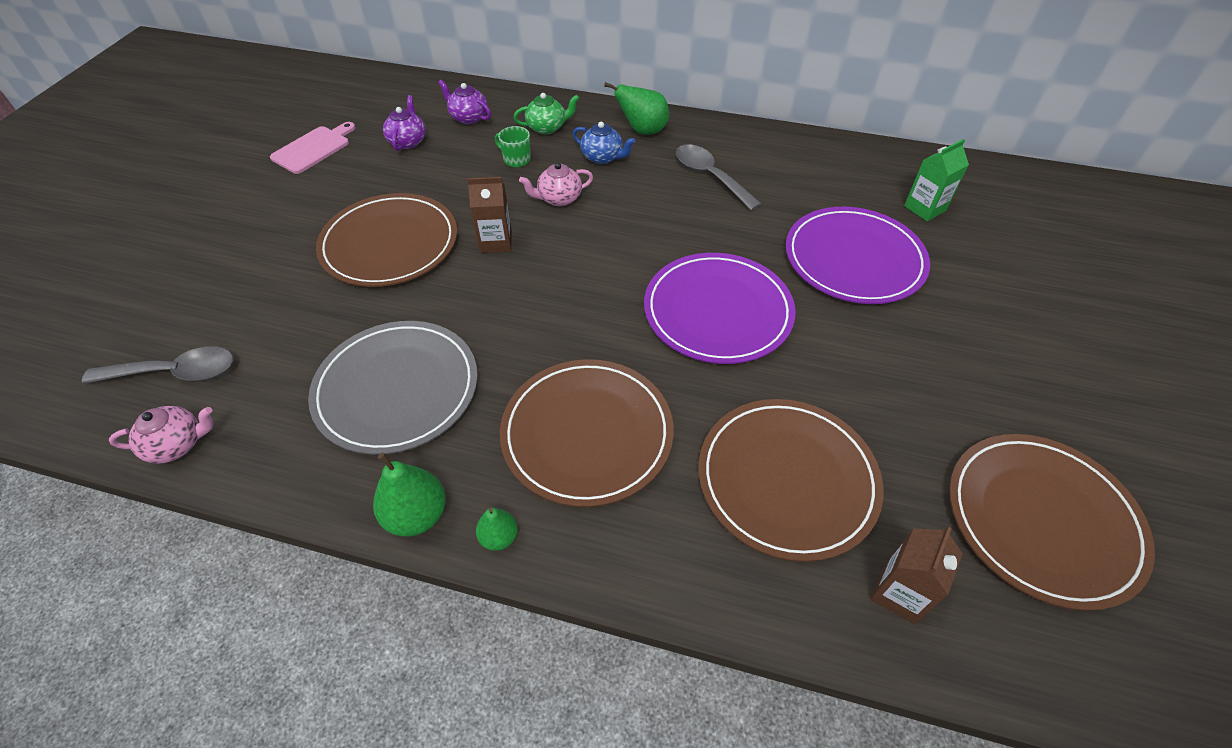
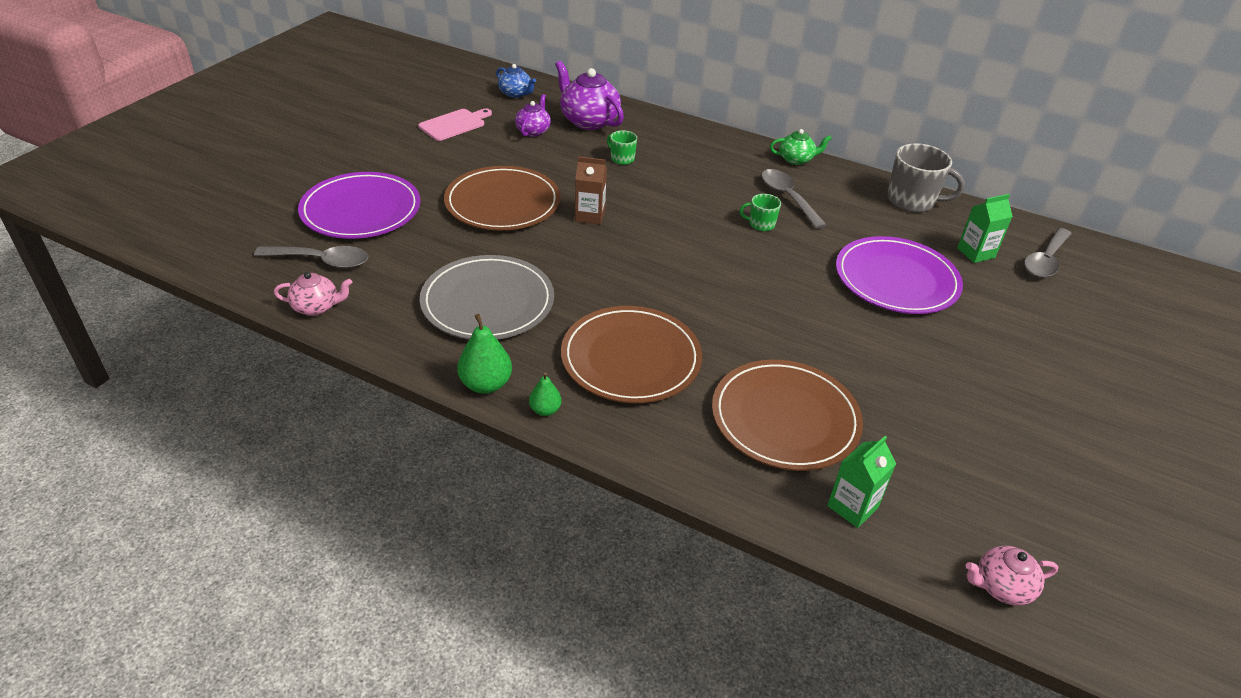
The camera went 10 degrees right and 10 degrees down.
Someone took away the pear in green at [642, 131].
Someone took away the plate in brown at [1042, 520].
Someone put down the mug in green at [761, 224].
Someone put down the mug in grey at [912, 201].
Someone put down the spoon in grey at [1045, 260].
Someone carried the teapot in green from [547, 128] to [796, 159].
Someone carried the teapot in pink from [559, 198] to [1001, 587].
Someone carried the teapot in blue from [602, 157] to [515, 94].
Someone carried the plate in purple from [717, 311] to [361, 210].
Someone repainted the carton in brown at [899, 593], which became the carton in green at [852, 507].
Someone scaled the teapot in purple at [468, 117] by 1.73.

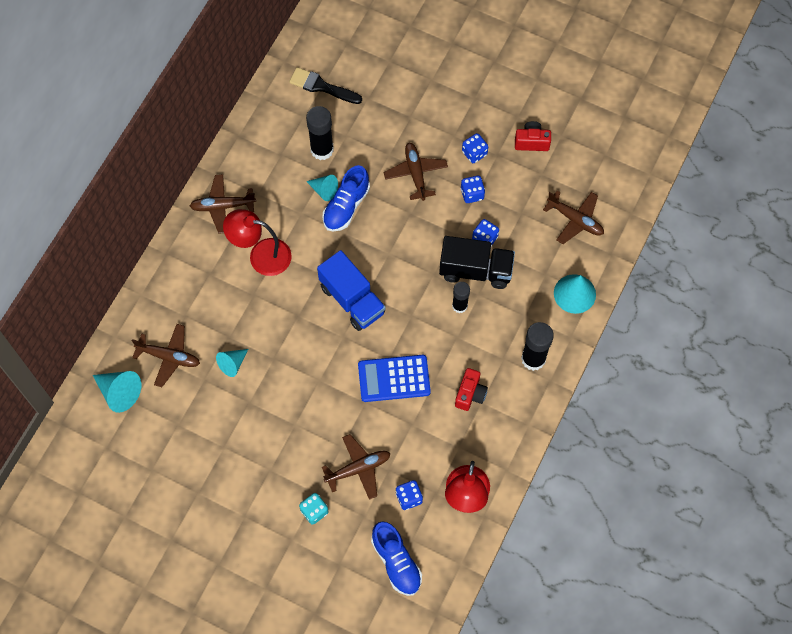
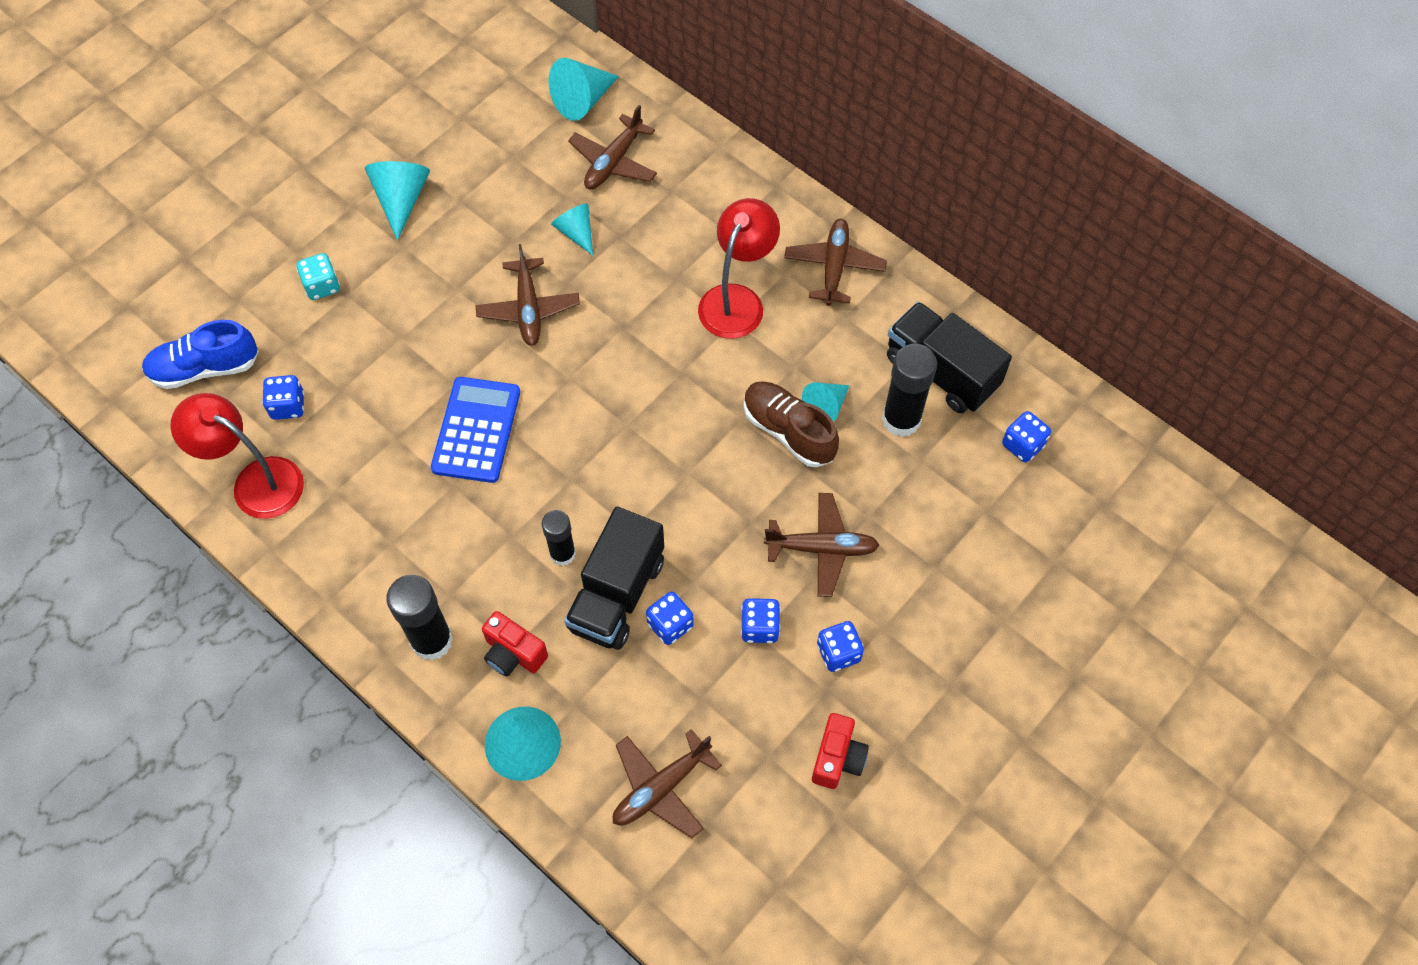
The camera went 105 degrees right and 5 degrees down.
Someone took away the truck in blue at [352, 300].
Someone put down the cone in turquoise at [401, 200].
Someone put down the truck in black at [941, 372].
Someone carried the plane in brown from [358, 468] to [528, 309].
Someone carried the camera in red from [470, 394] to [513, 653].
Someone swapped the brush in black at [321, 86] for the dice in blue at [1022, 445].
Someone repainted the shoe in blue at [346, 206], which became the shoe in brown at [788, 431].

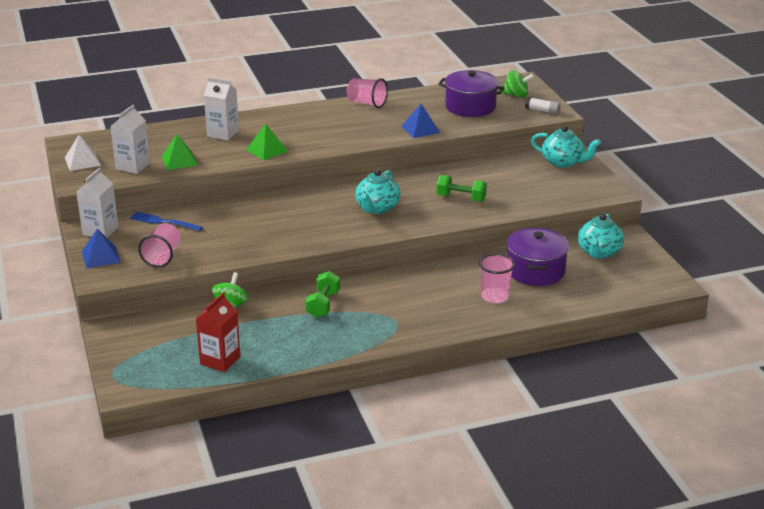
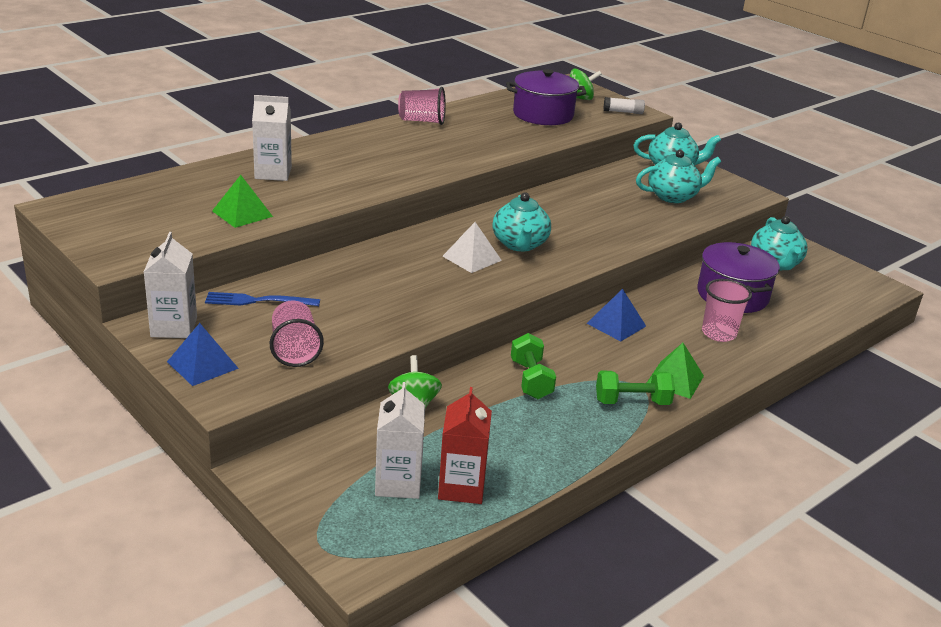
The camera went 25 degrees left and 0 degrees up.
Someone put down the teapot in turquoise at [673, 196].
Someone carried the pyramid in white from [82, 161] to [472, 258].
Someone carried the carton in white from [133, 166] to [398, 483].
Someone carried the pyramid in green from [266, 150] to [675, 379].
Someone carried the pyramid in blue from [420, 129] to [616, 324].
Someone carried the dumbbell in green from [461, 198] to [632, 402].

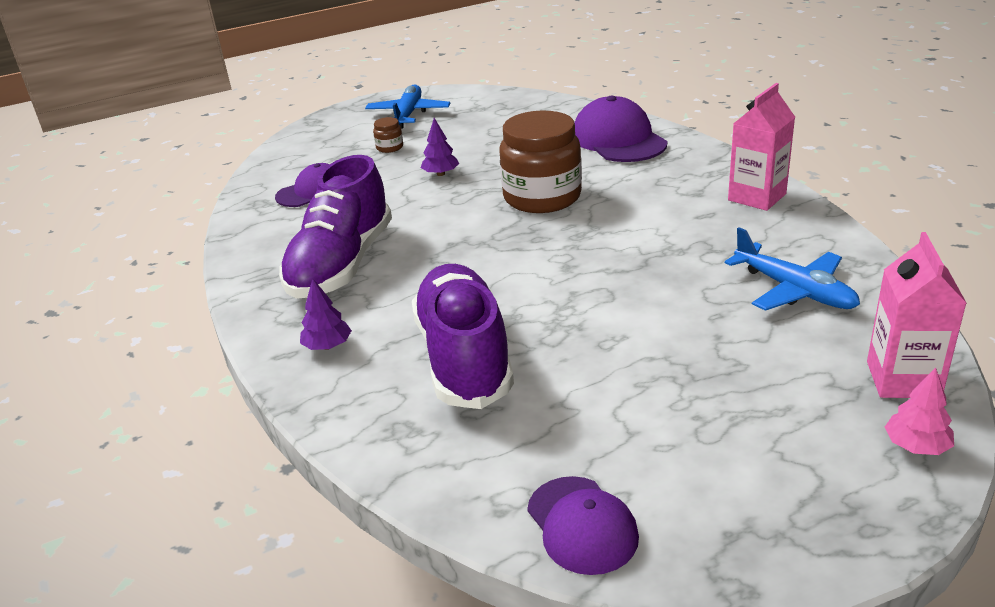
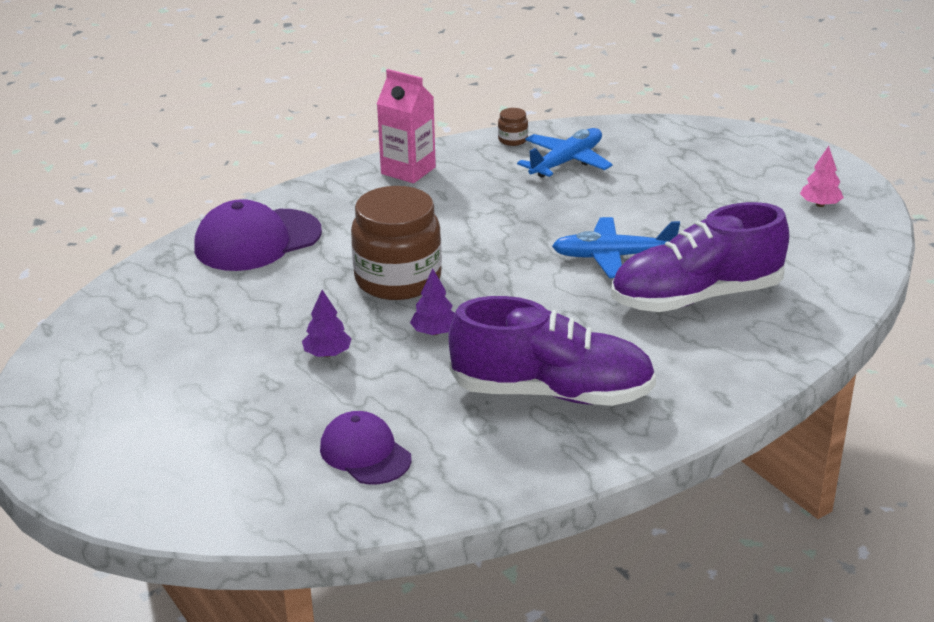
The camera went 100 degrees left and 0 degrees up.
Someone took away the cap in purple at [582, 525].
Someone took away the carton in pink at [903, 379].
Someone carried the tree in purple from [327, 346] to [434, 332].
Someone carried the plane in blue from [408, 115] to [613, 257].
Someone carried the jar in brown from [389, 147] to [512, 140].
Someone carried the tree in pink from [916, 446] to [820, 204].

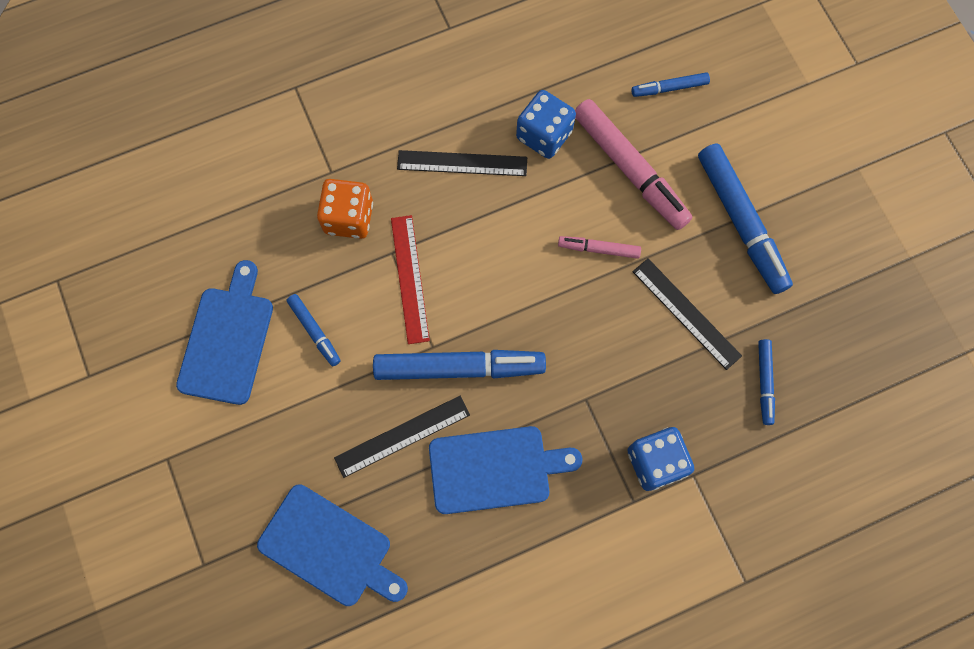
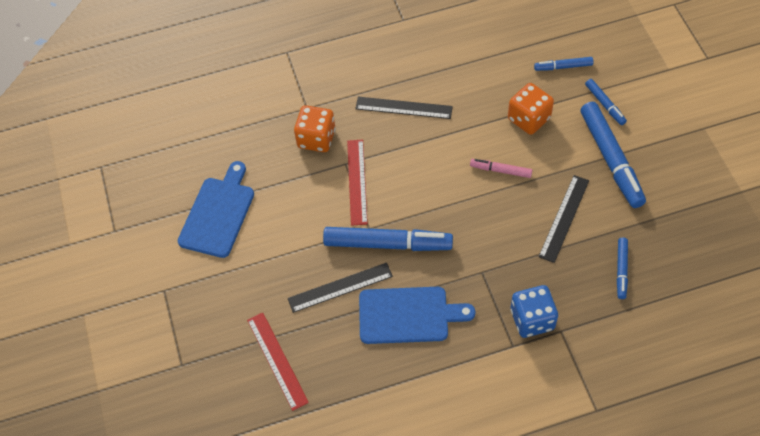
The camera went 10 degrees right and 15 degrees down.
Someone took away the dice in blue at [544, 135].
Someone carried the marker in blue from [314, 331] to [604, 104].
Someone swapped the cutting board in blue at [330, 547] for the ruler in red at [277, 360].
Someone swapped the marker in pink at [629, 169] for the dice in orange at [529, 119].
Someone rotated the ruler in black at [686, 313] by 60 degrees clockwise.

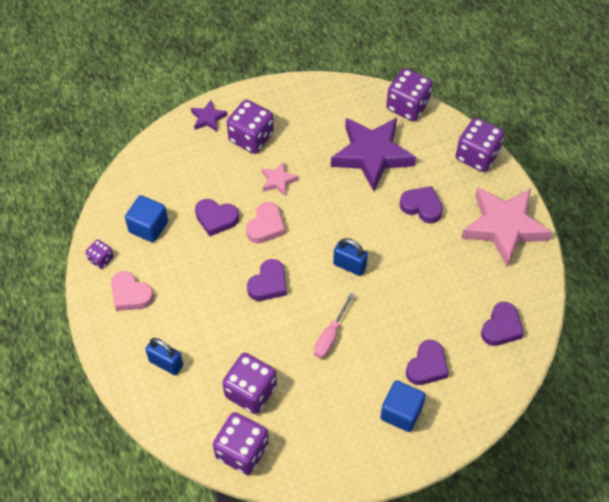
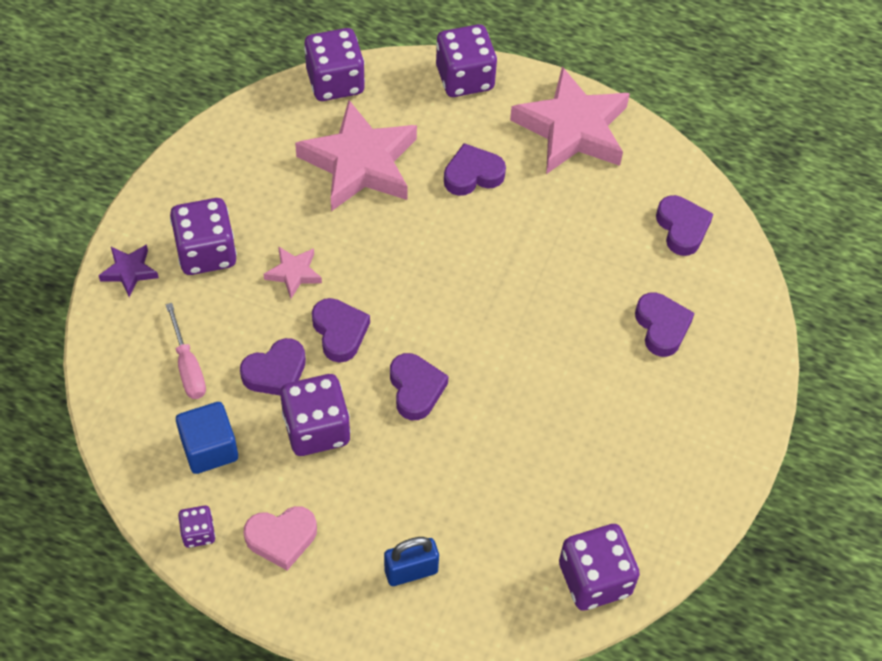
The camera went 50 degrees left and 0 degrees up.
Someone took away the padlock in blue at [349, 266].
Someone took away the cube in blue at [401, 412].
Someone carried the dice in purple from [250, 391] to [316, 429].
Someone carried the screwdriver in pink from [330, 335] to [188, 366].
Someone repainted the heart in pink at [266, 226], which became the heart in purple at [339, 332].
Someone repainted the star in purple at [372, 155], which became the star in pink at [360, 163].

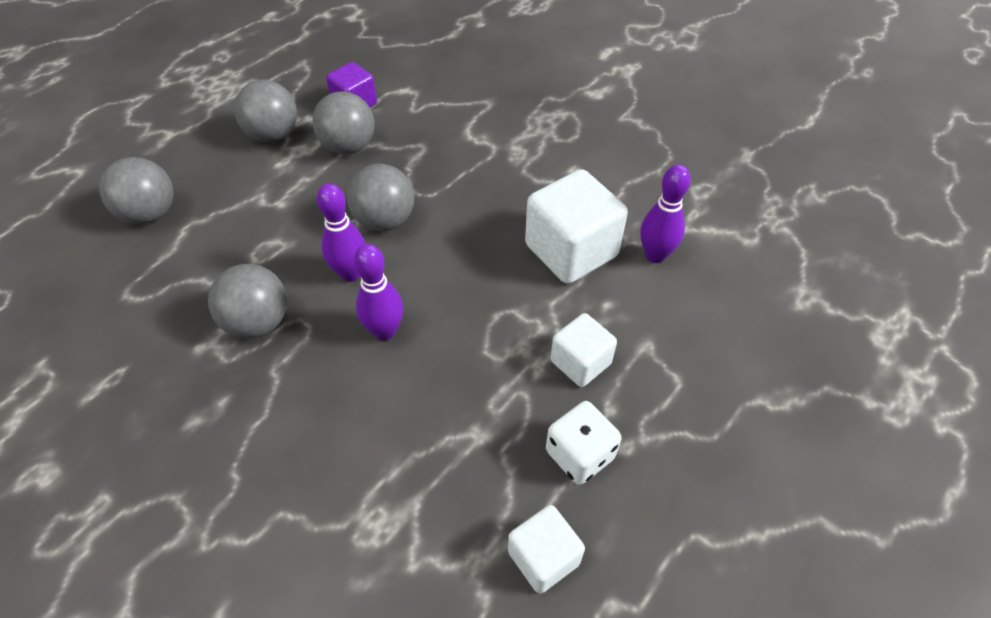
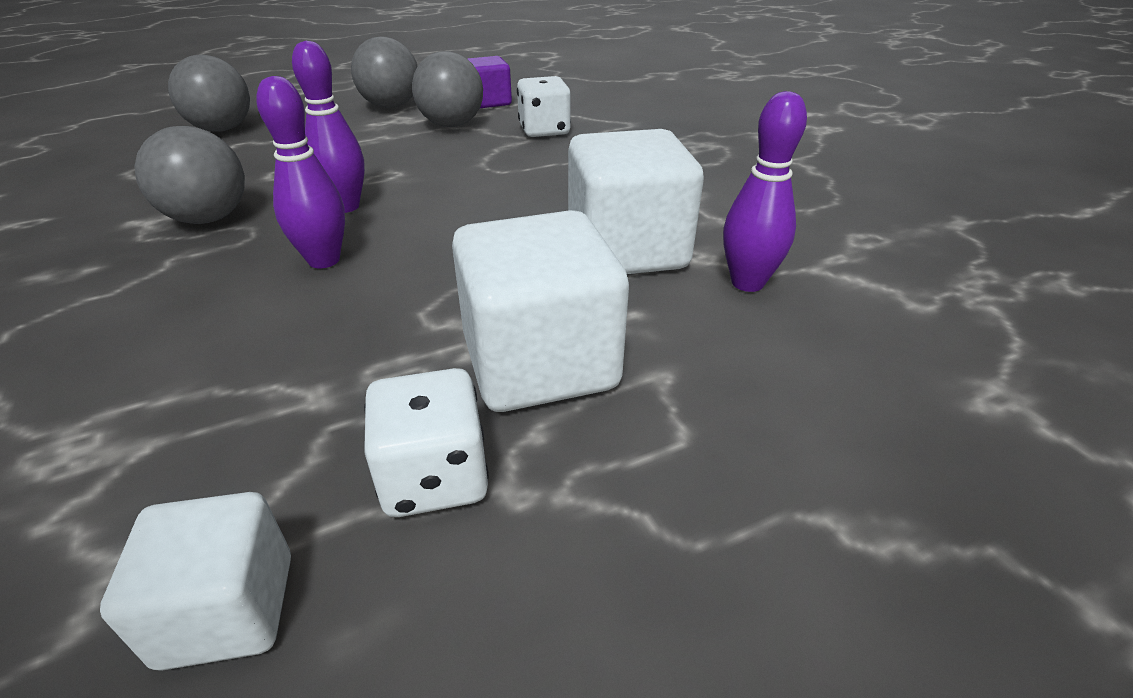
The camera went 25 degrees right and 15 degrees down.
Someone took away the ball in grey at [385, 220].
Someone put down the dice in white at [544, 130].
Someone scaled the cube in white at [580, 362] by 1.72.

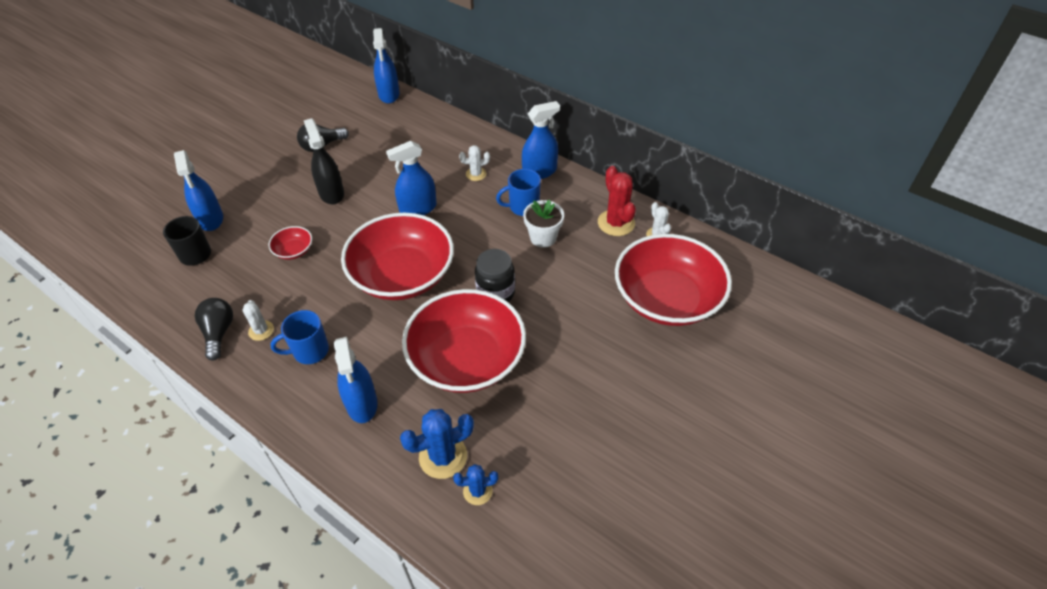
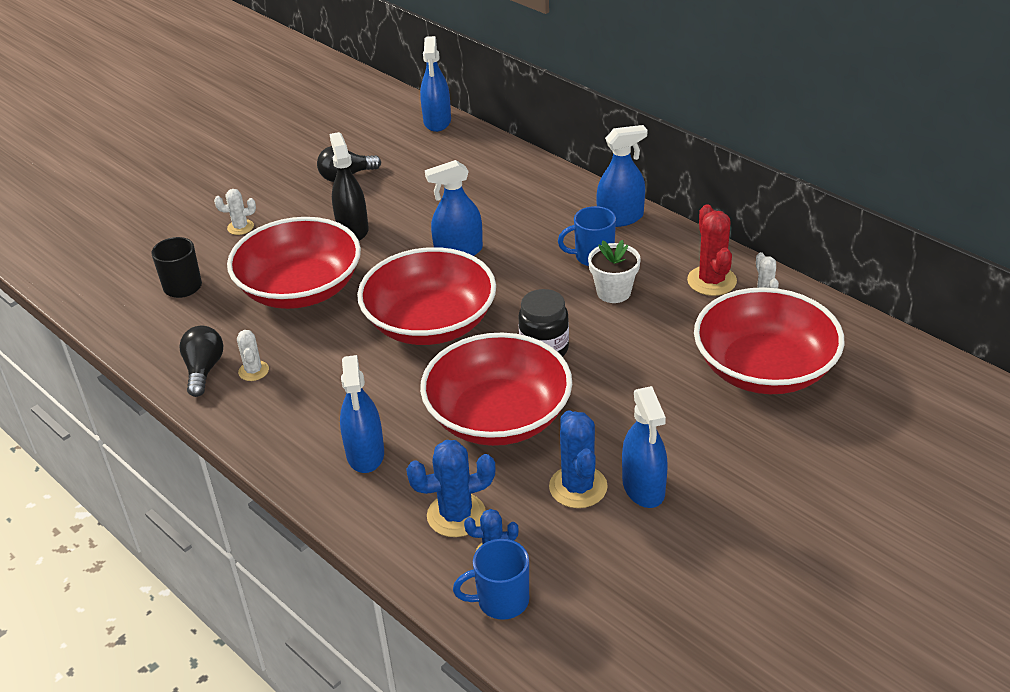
The camera went 10 degrees right and 10 degrees down.
Someone put down the cactus in blue at [578, 487].
Someone carried the spray bottle in blue from [210, 219] to [643, 487].
Someone carried the mug in blue from [309, 351] to [501, 601].
Someone carried the cactus in white from [476, 174] to [240, 227].
Someone scaled the bowl in red at [294, 250] by 2.47.

